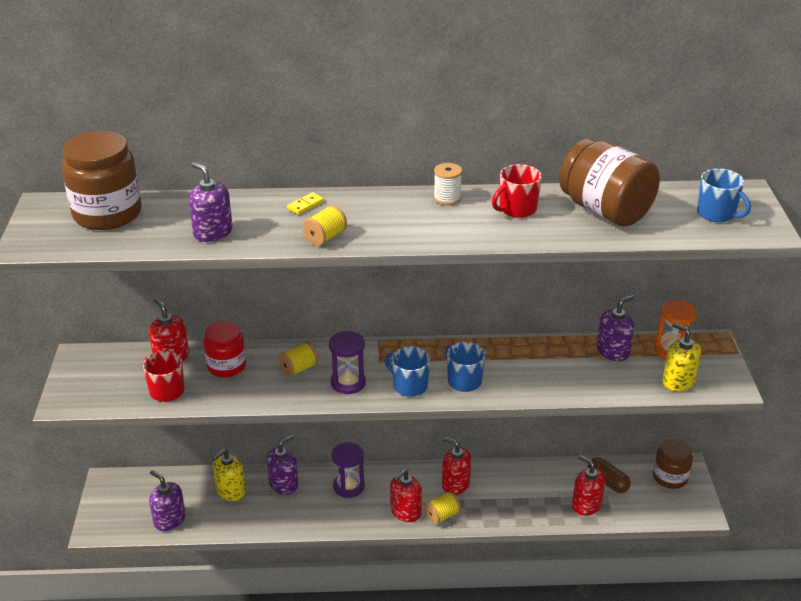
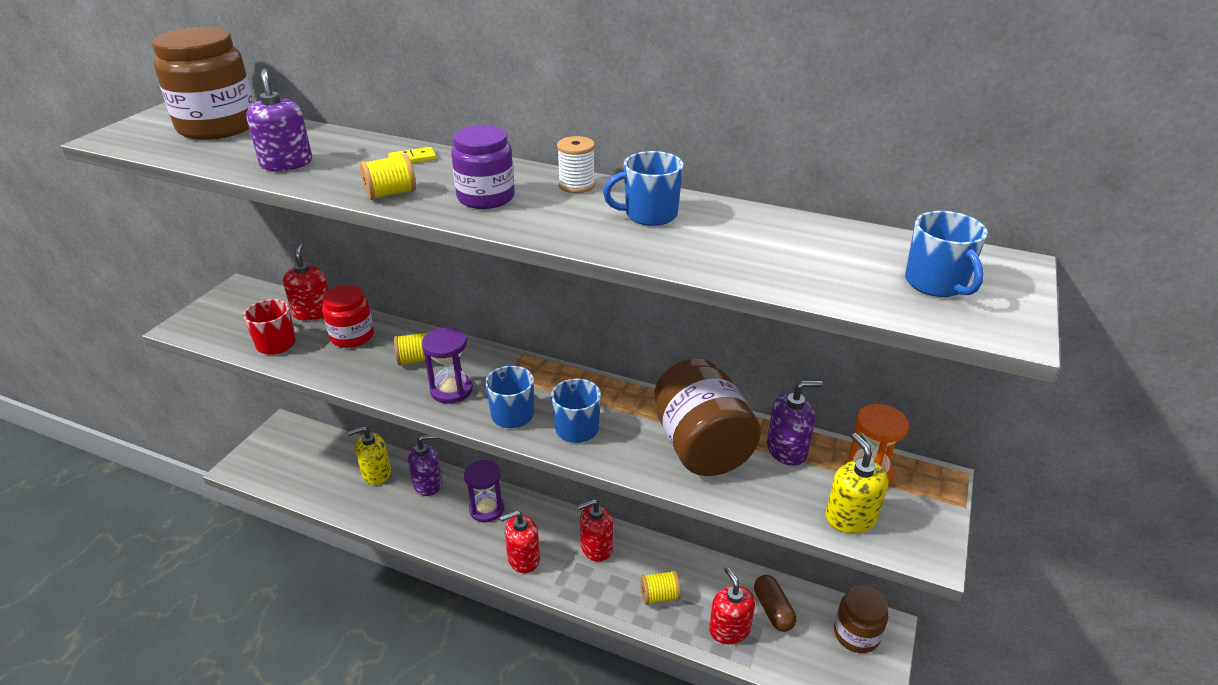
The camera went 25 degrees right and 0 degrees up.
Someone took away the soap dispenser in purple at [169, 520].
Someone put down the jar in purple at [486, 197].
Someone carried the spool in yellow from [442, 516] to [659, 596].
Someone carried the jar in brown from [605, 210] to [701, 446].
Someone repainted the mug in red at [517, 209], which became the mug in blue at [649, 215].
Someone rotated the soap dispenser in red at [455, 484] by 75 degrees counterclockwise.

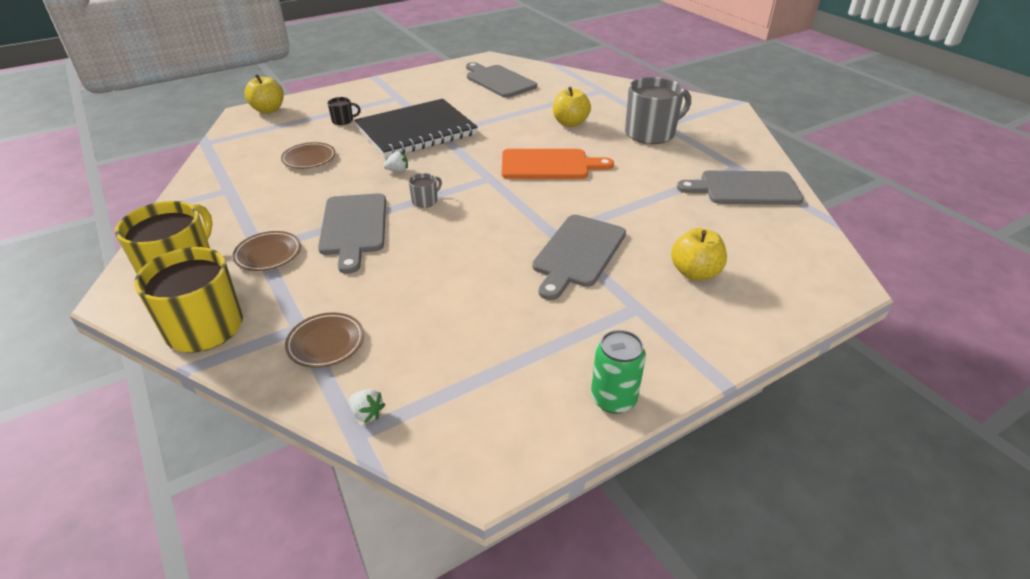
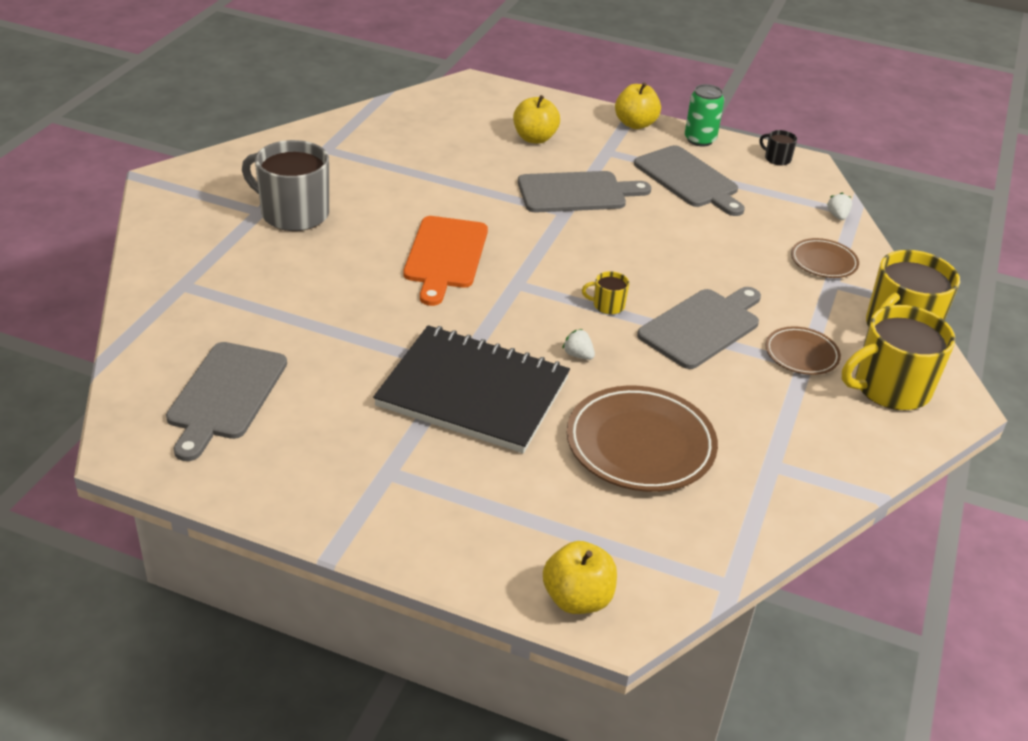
The camera went 130 degrees left and 0 degrees up.
Someone carried the mug in black from [343, 120] to [777, 159].
Someone carried the apple in yellow from [570, 123] to [635, 124].
Someone carried the cutting board in grey from [745, 188] to [688, 180].
Someone repainted the mug in grey at [425, 201], which became the mug in yellow at [607, 305].
Someone rotated the cutting board in orange at [549, 165] by 135 degrees counterclockwise.
Someone scaled the plate in brown at [309, 158] by 1.83.

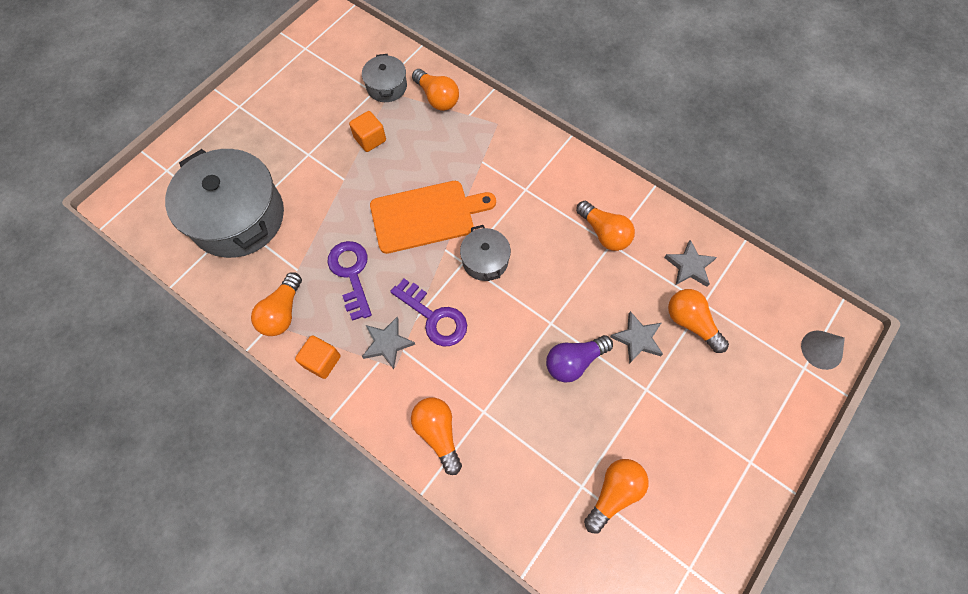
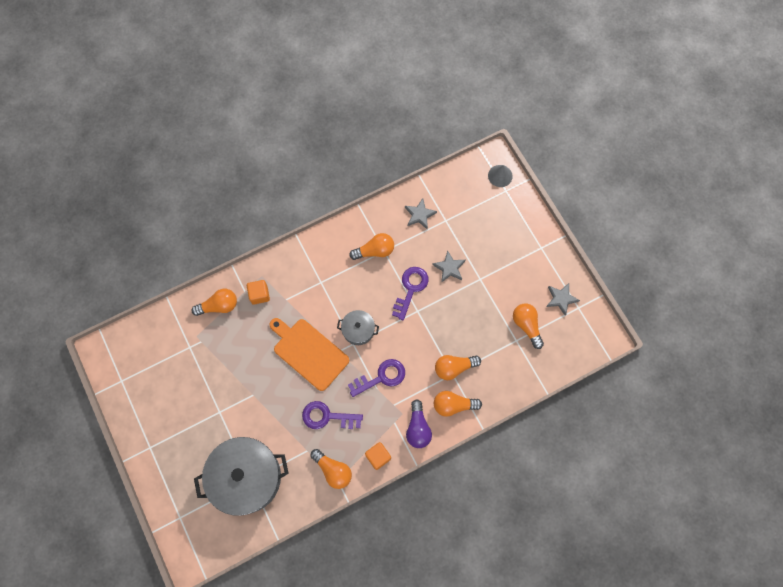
The camera went 65 degrees left and 5 degrees up.
Someone took away the pot in grey at [386, 86].
Someone put down the key in purple at [410, 289].
Someone carried the cube in orange from [370, 139] to [259, 295].
Someone carried the star in grey from [387, 343] to [561, 299].
Someone carried the light bulb in purple from [574, 362] to [418, 428].
Someone carried the light bulb in orange from [691, 323] to [454, 368].
Someone rotated the cutting board in orange at [426, 216] by 60 degrees counterclockwise.

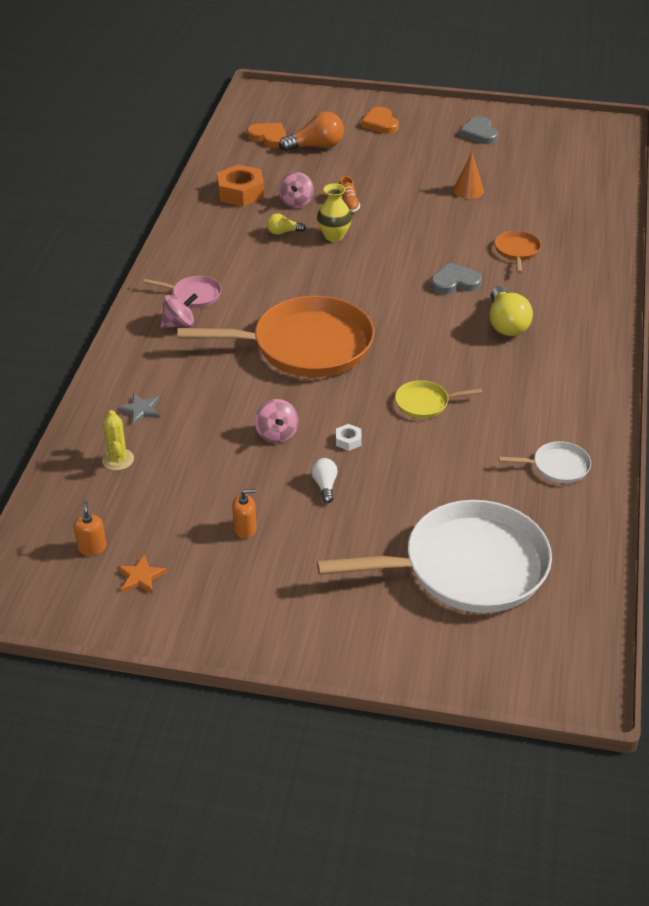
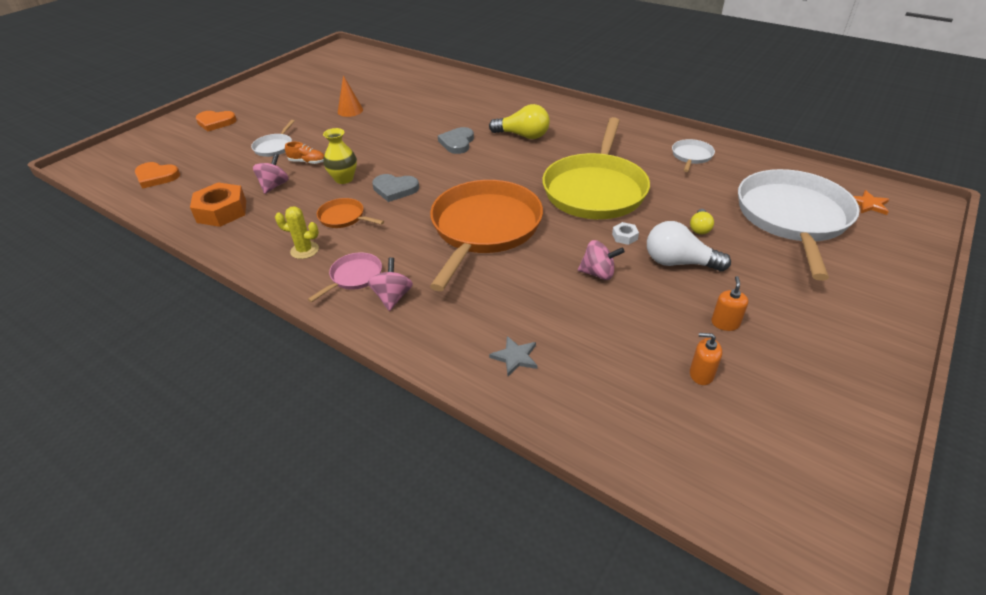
The camera went 65 degrees left and 0 degrees up.
Someone took away the light bulb in orange at [316, 147].
Someone put down the pan in white at [274, 147].
Someone carried the soap dispenser in orange from [92, 547] to [701, 374].
Someone carried the cactus in yellow from [118, 460] to [304, 250].
Someone carried the star in orange from [140, 577] to [868, 204].
Someone carried the light bulb in yellow from [283, 232] to [699, 228].
Someone carried the heart in grey from [479, 133] to [395, 189].
Someone carried the pan in orange from [517, 251] to [344, 217].
Someone rotated the heart in orange at [268, 137] by 135 degrees counterclockwise.
Someone rotated the spinning top in pink at [296, 202] by 105 degrees counterclockwise.
Someone scaled the light bulb in white at [325, 485] by 1.85.
Someone scaled the pan in yellow at [425, 403] by 2.34.

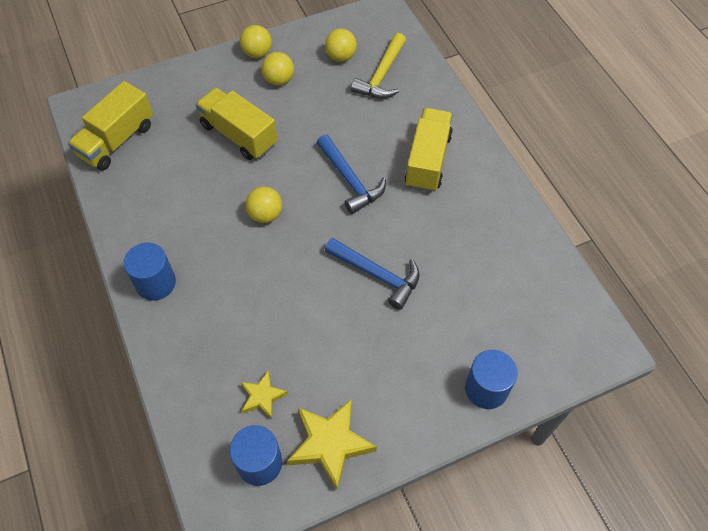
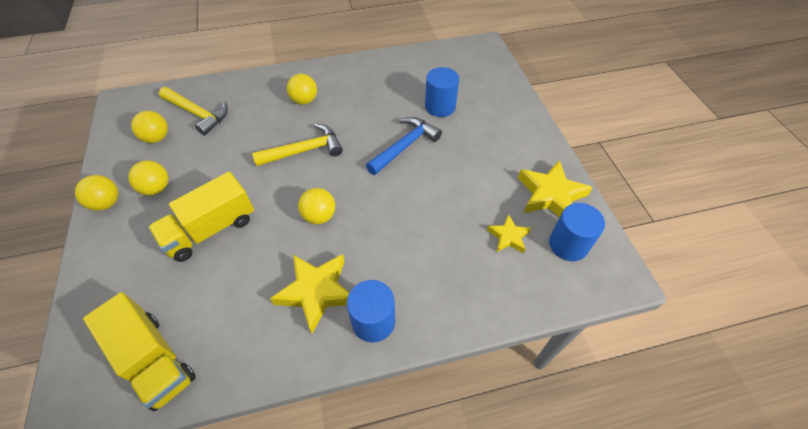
The camera went 80 degrees left and 5 degrees down.
Someone put down the star in yellow at [317, 292].
Someone carried the cylinder in blue from [486, 389] to [440, 106].
Someone swapped the truck in yellow at [427, 161] for the ball in yellow at [304, 100].
Someone repainted the hammer in blue at [350, 180], which became the hammer in yellow at [304, 150].

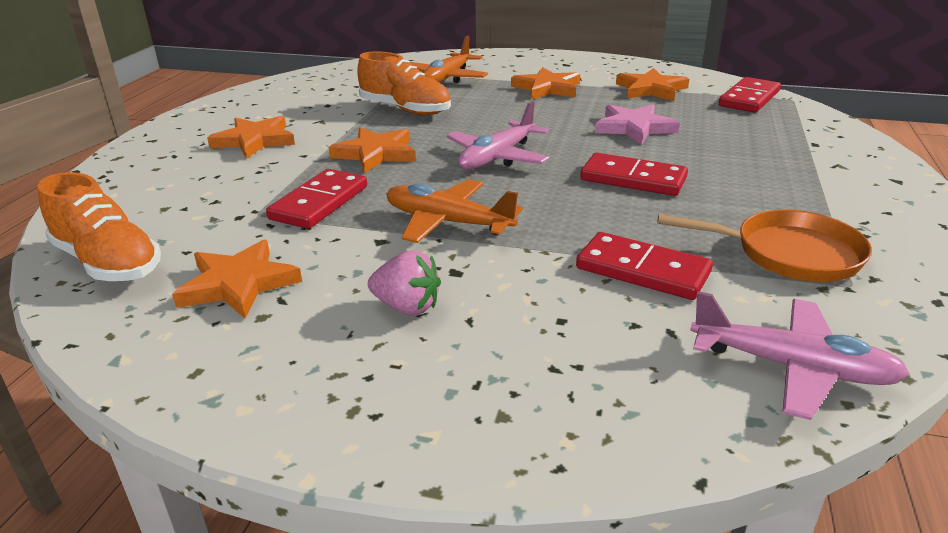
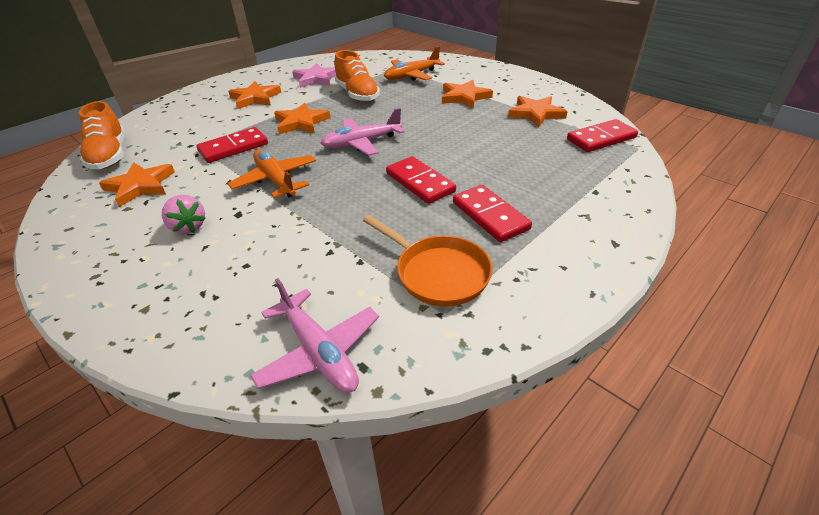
The camera went 30 degrees right and 10 degrees up.
Someone carried the domino in red from [642, 270] to [490, 215].
Someone carried the star in pink from [634, 128] to [316, 79].

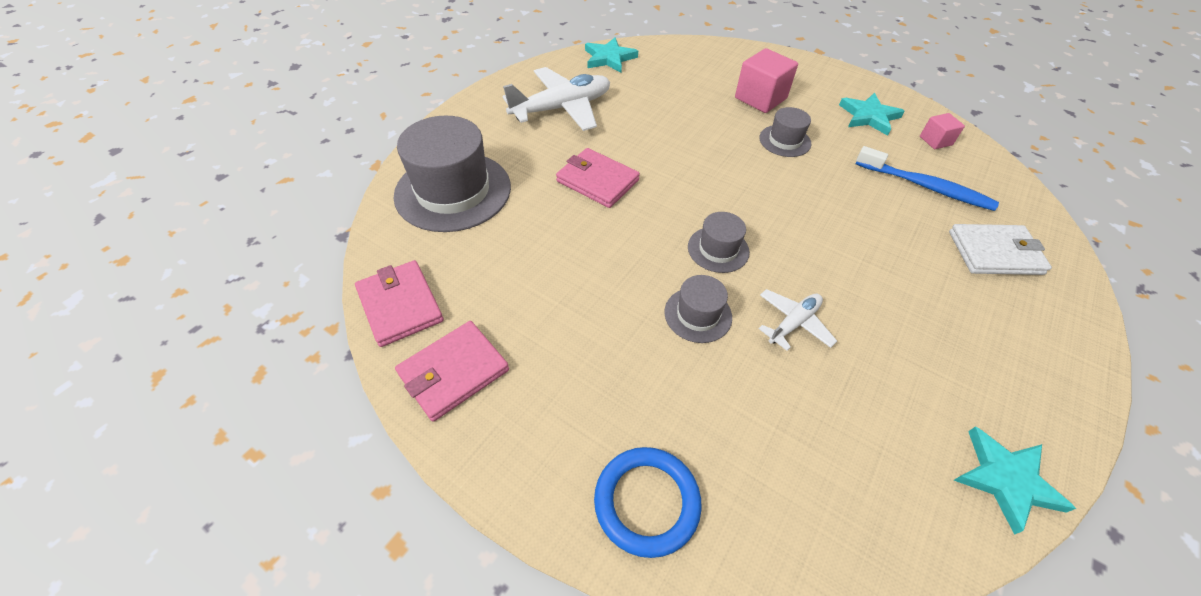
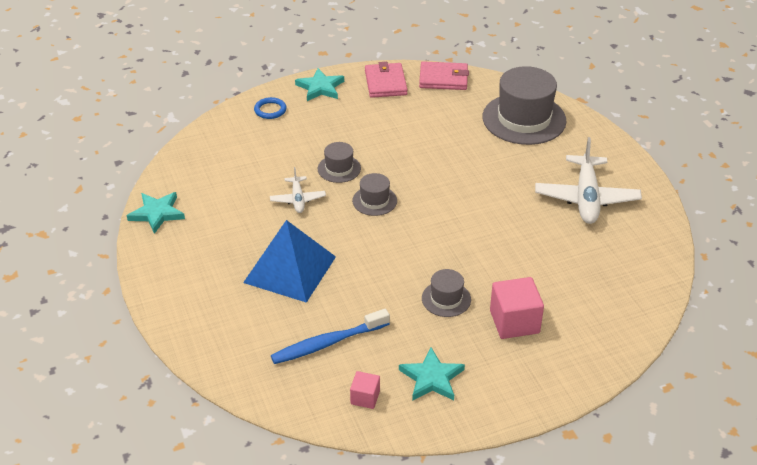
The camera went 125 degrees right and 10 degrees down.
Someone took away the wallet in pink at [597, 181].
Someone took away the wallet in white at [995, 253].
Someone put down the pyramid in blue at [290, 269].
Someone carried the star in turquoise from [609, 58] to [320, 87].
Someone scaled the ring in blue at [646, 502] by 0.64.

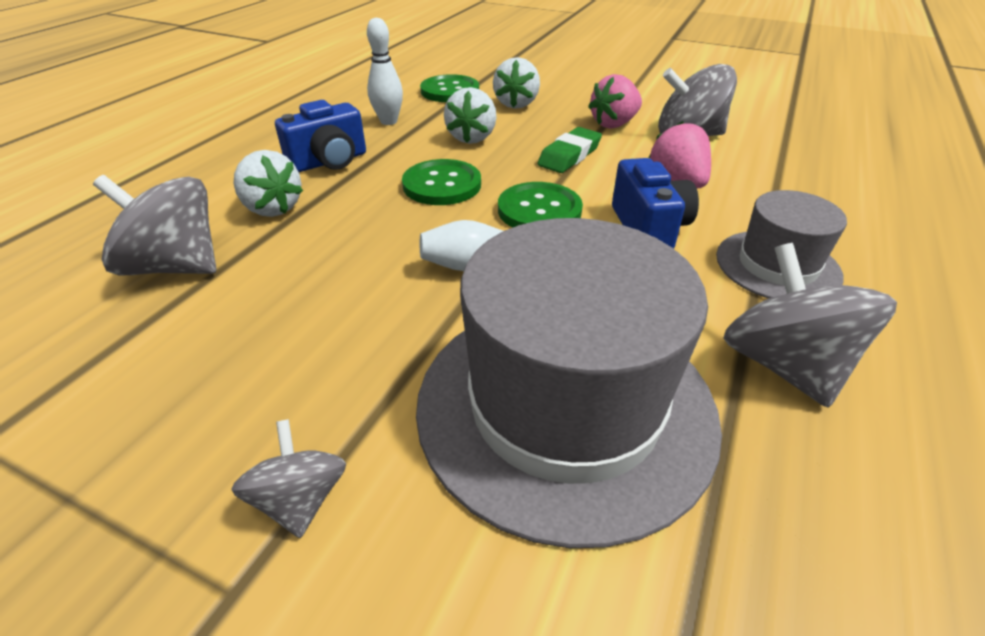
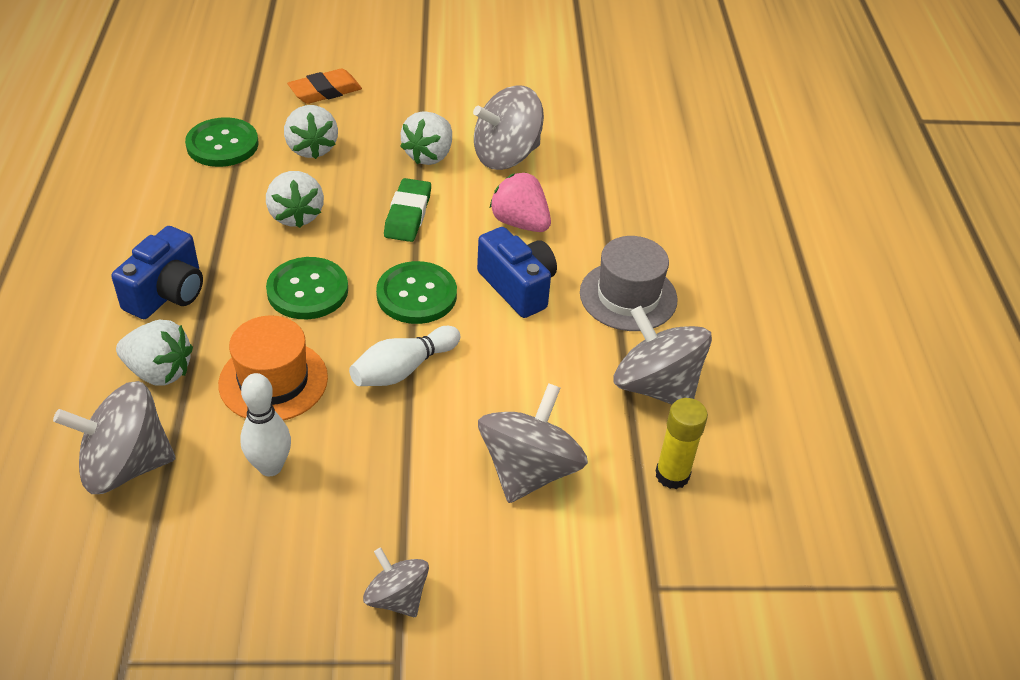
The camera went 30 degrees left and 5 degrees up.
Someone put down the hat in orange at [273, 381].
Someone put down the eraser in orange at [325, 91].
Someone put down the glue stick in yellow at [672, 475].
Someone carried the bowling pin in white from [388, 121] to [270, 467].
Someone swapped the hat in grey at [565, 406] for the spinning top in grey at [529, 470].
Someone repainted the strawberry in pink at [614, 124], which became the strawberry in white at [429, 155].

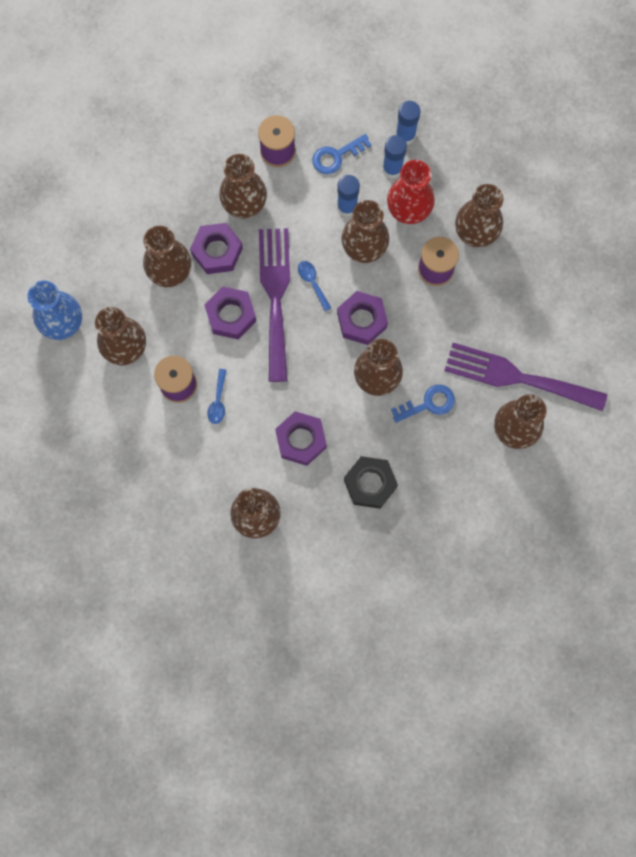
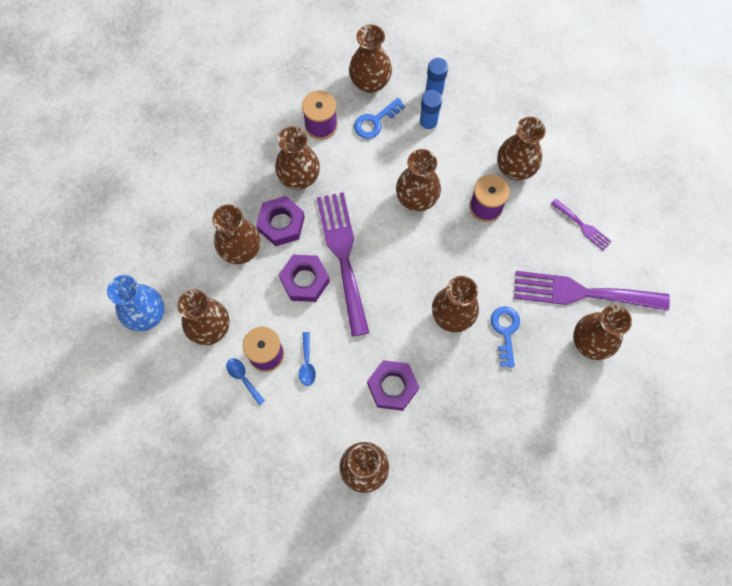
The camera went 10 degrees left and 5 degrees down.
Someone took away the glue stick in blue at [347, 207].
Someone took away the nut in purple at [362, 320].
Someone took away the nut in black at [370, 484].
Someone took away the vase in red at [408, 210].
Someone put down the vase in brown at [370, 82].
Someone put down the fork in purple at [583, 226].
Someone carried the spoon in blue from [312, 283] to [243, 378].
Someone rotated the key in blue at [428, 404] by 60 degrees counterclockwise.

